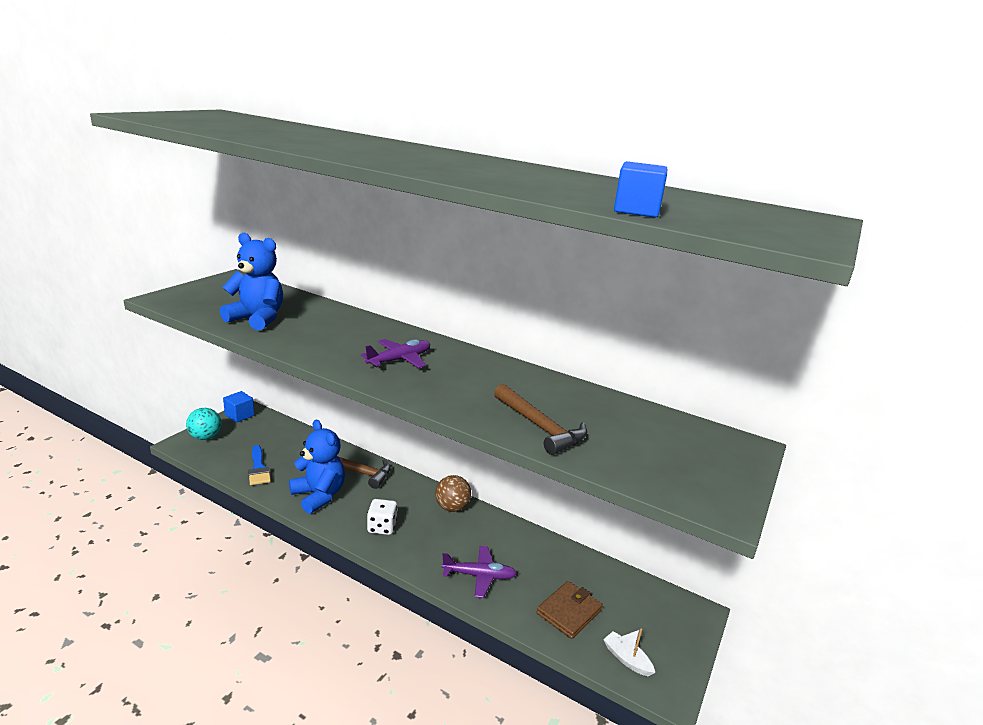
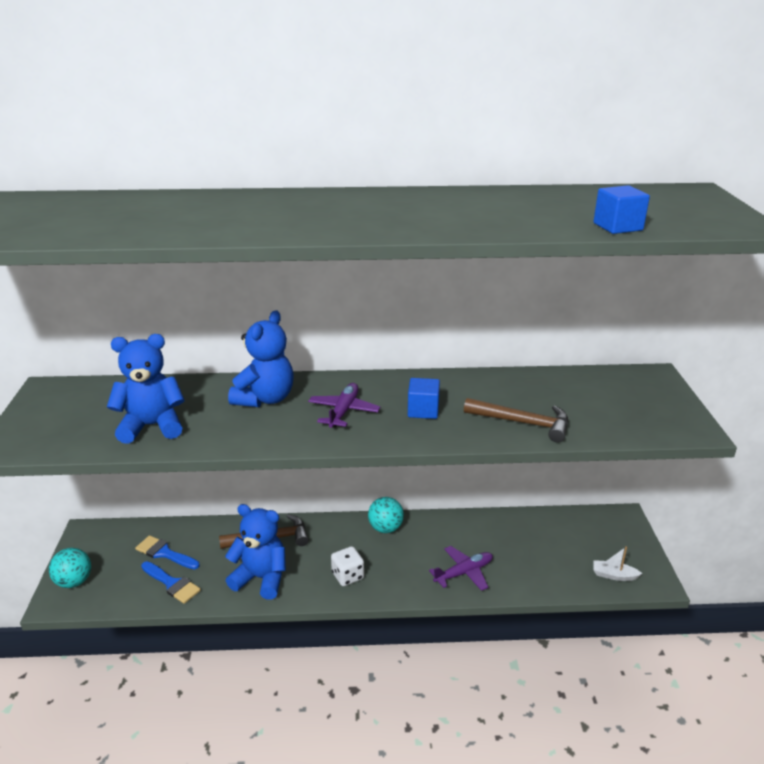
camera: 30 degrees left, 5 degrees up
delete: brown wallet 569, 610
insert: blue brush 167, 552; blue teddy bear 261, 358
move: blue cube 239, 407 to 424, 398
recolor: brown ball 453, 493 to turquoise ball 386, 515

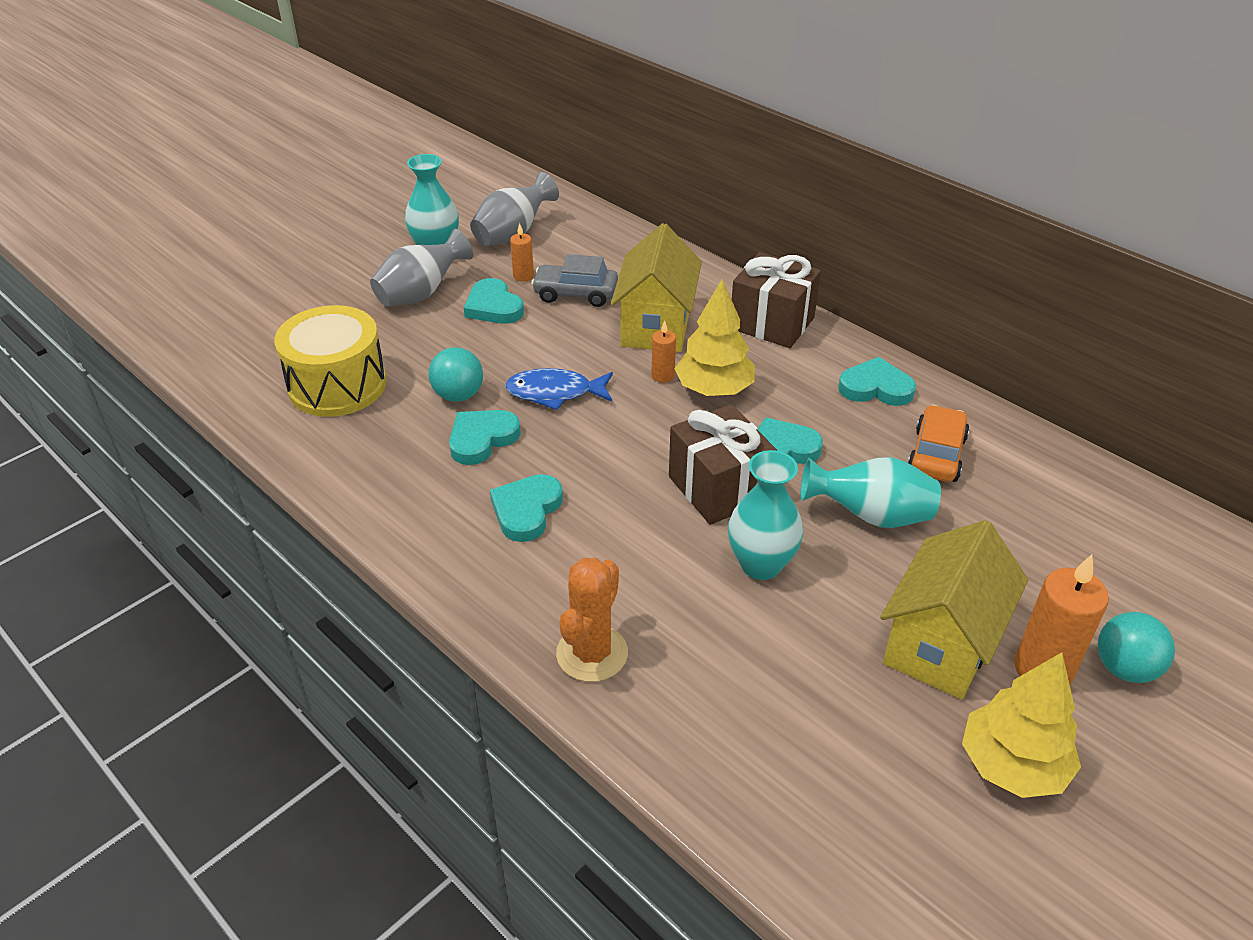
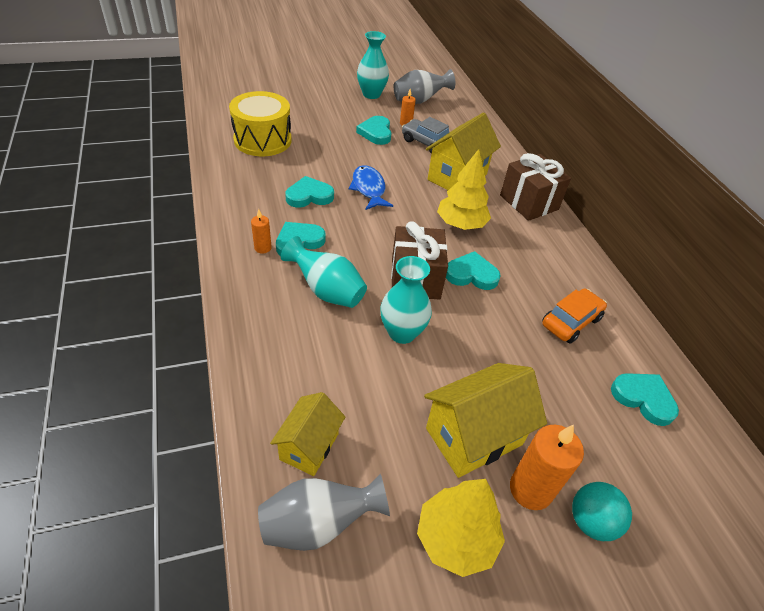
camera: 25 degrees right, 5 degrees up
delete: turquoise ball 455, 374; orange cactus 592, 620
insert: yellow house 307, 434
move: grey vase 421, 268 to 324, 512; orange candle 663, 351 to 261, 231; turquoise vase 871, 492 to 324, 272; turquoise heart 877, 381 to 645, 399
rotate: blue fish 559, 389 = 371, 187 45 degrees clockwise

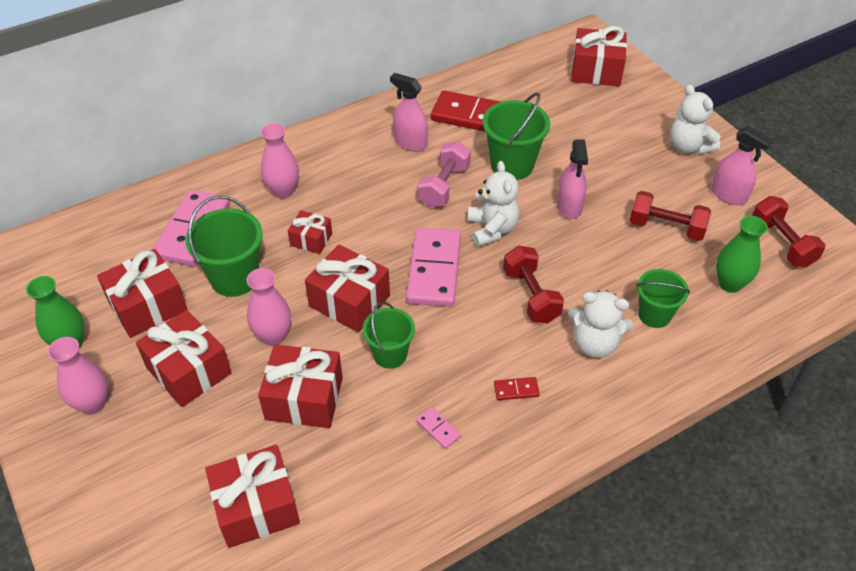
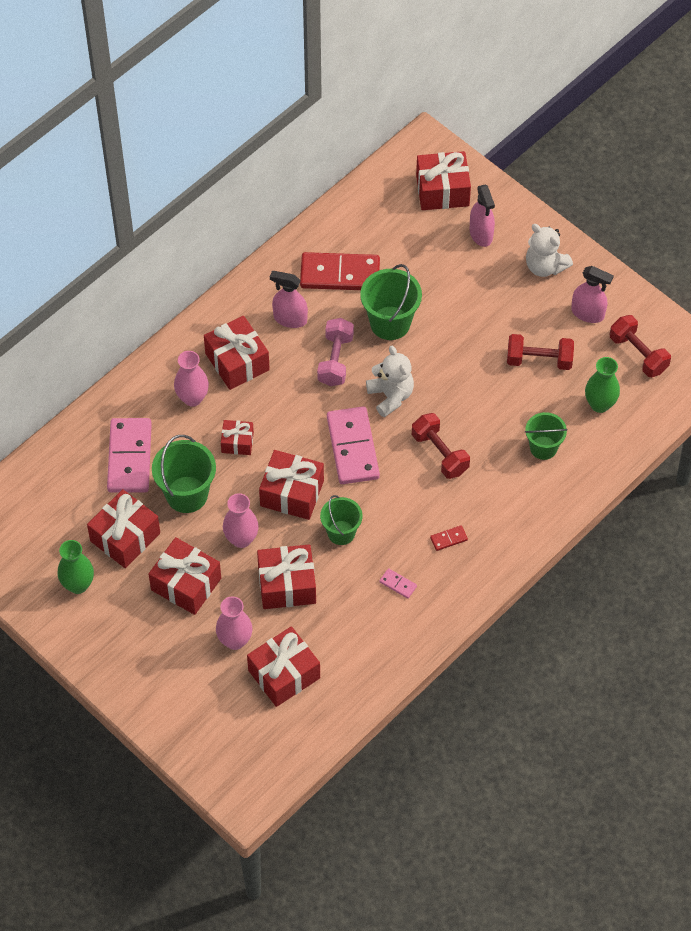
camera: 15 degrees left, 10 degrees up
delete: white teddy bear 600, 324
insert: red gift 237, 353
move: pink vase 78, 376 to 234, 623; pink spray bottle 572, 179 to 482, 215

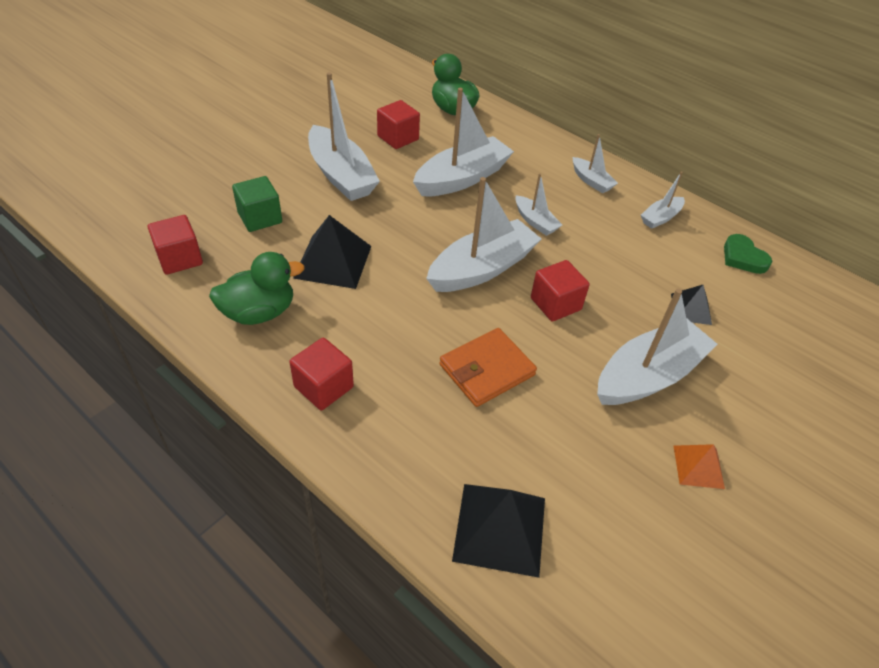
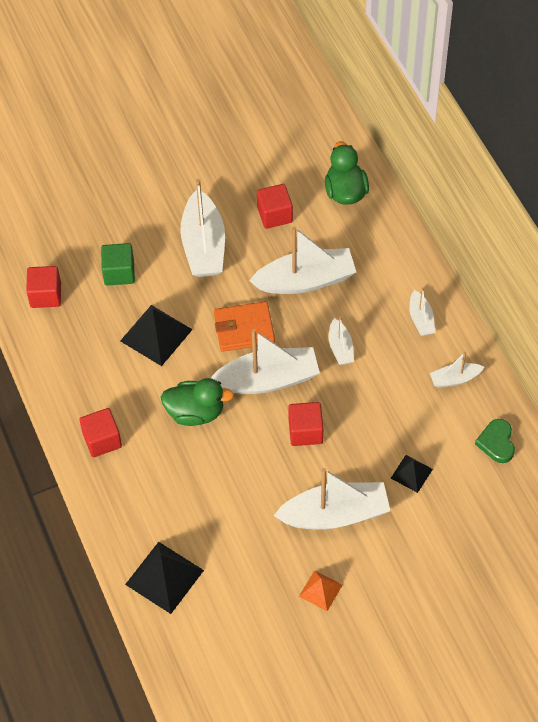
camera: 30 degrees right, 10 degrees up
move: green duck 257, 288 to 197, 402; orange wallet 488, 367 to 244, 326

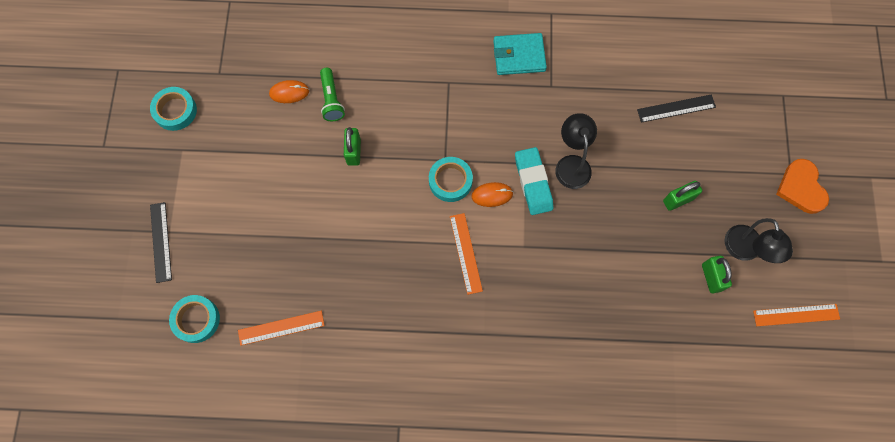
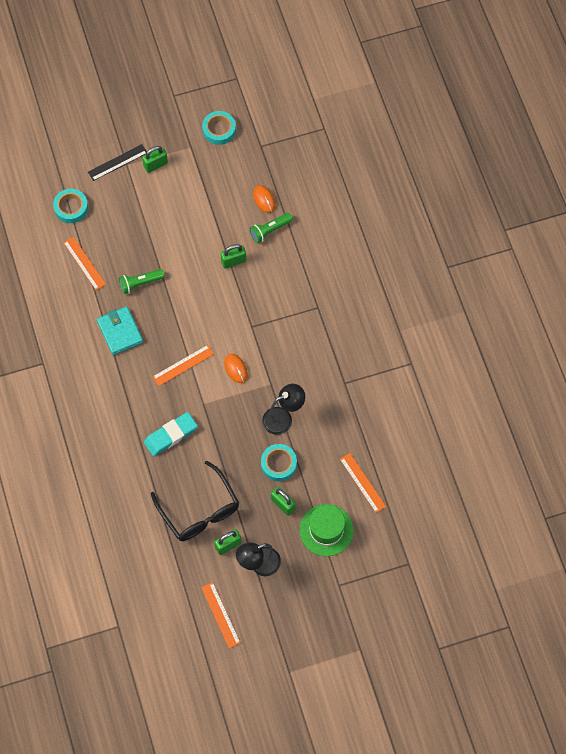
camera: 70 degrees right, 5 degrees down
delete: orange heart 802, 186
insert: green flashlight 141, 281; green padlock 155, 159; black glasses 195, 500; green hat 326, 530
move: turquoise tape 451, 179 to 279, 462; turquoise wallet 520, 54 to 120, 331; turquoise eraser 534, 181 to 171, 434
recolor: black ruler 676, 108 to orange ruler 363, 483

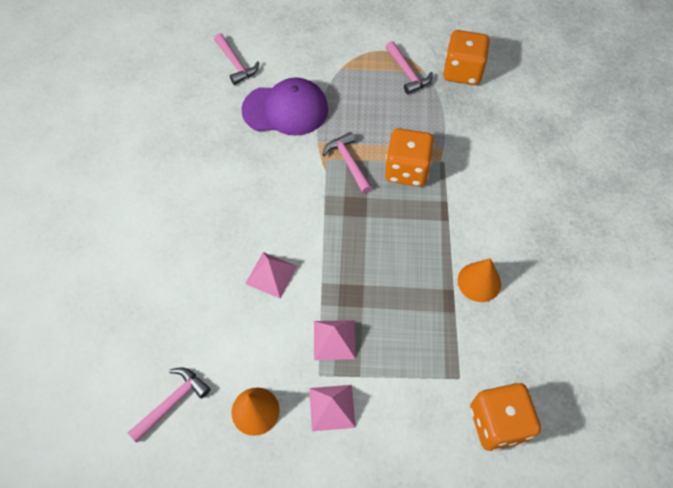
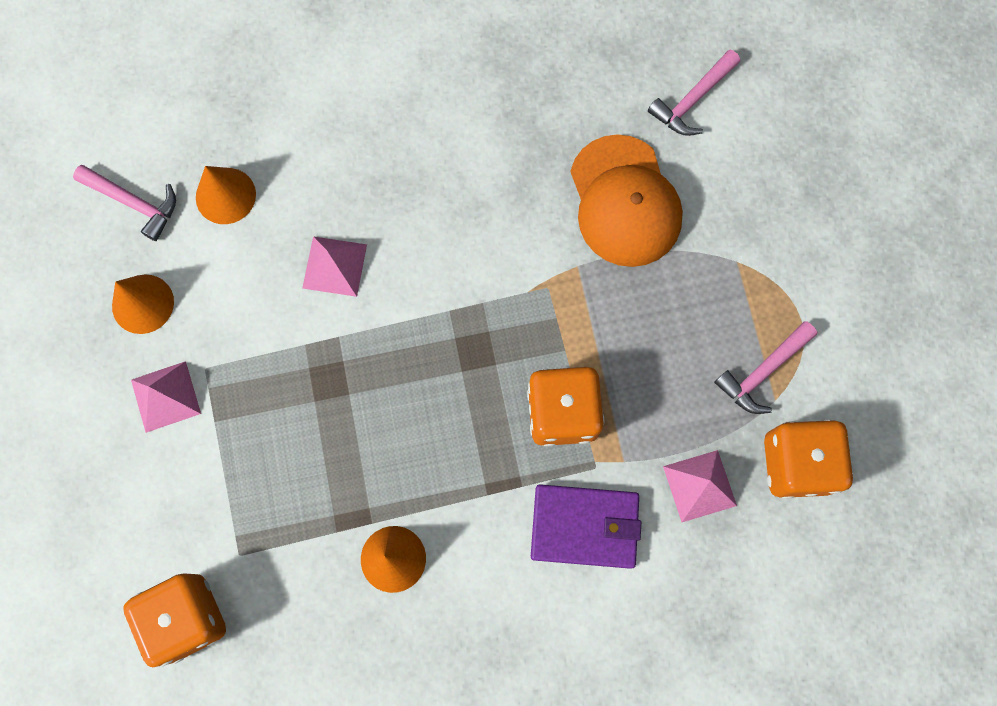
camera: 75 degrees right, 15 degrees up
delete: pink hammer 347, 163
insert: orange cone 226, 195; purple wallet 586, 526
move: pink pyramid 335, 340 to 700, 486
recolor: purple cap 284, 106 to orange cap 626, 200

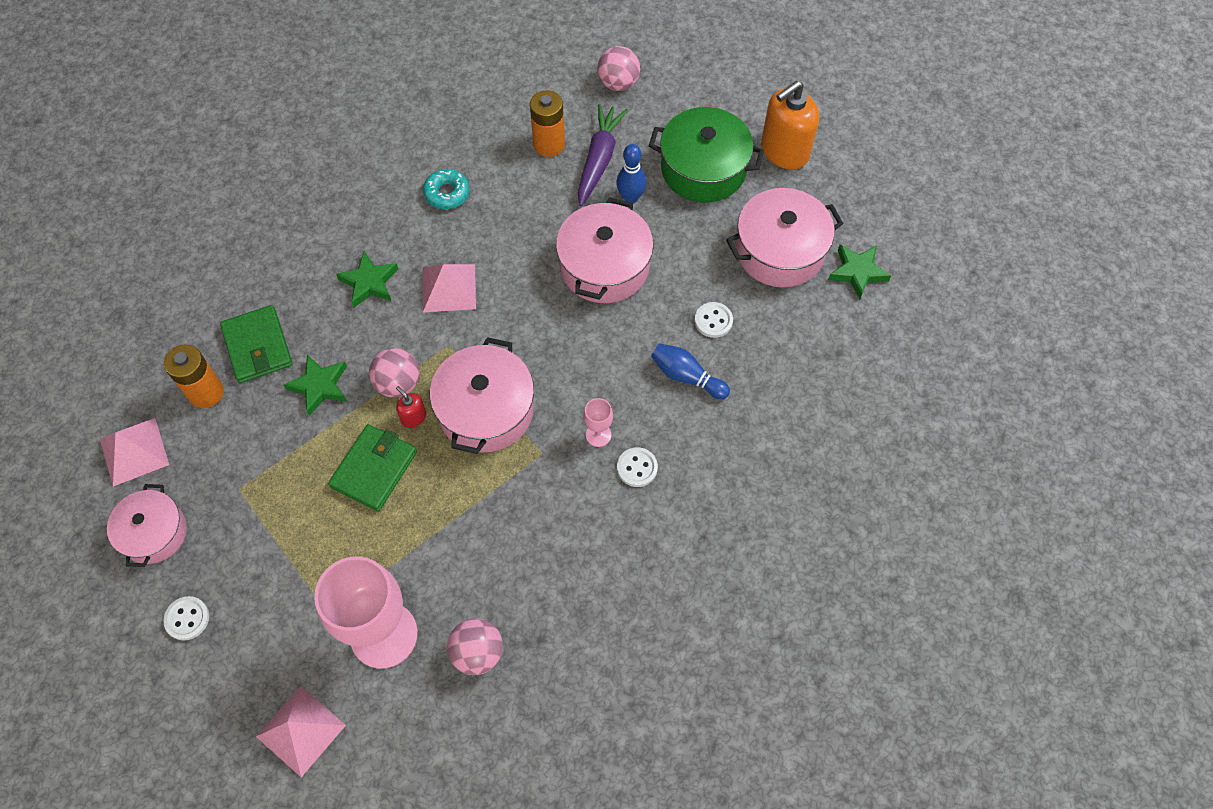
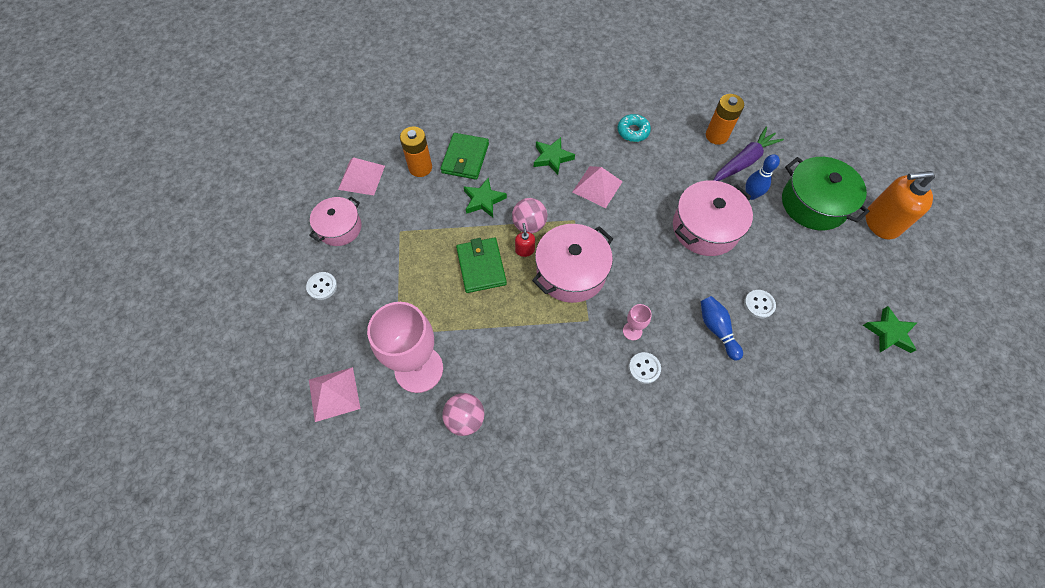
camera: 35 degrees right, 0 degrees up
delete: pink ball 618, 68; pink pot 785, 238
rotate: green wallet 372, 467 = 481, 265 75 degrees counterclockwise

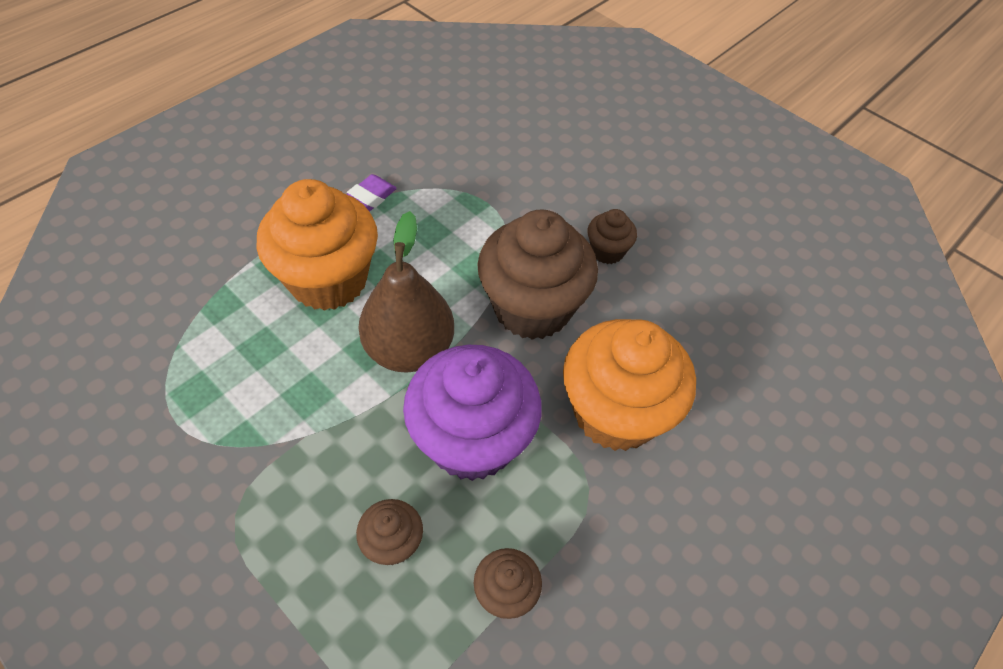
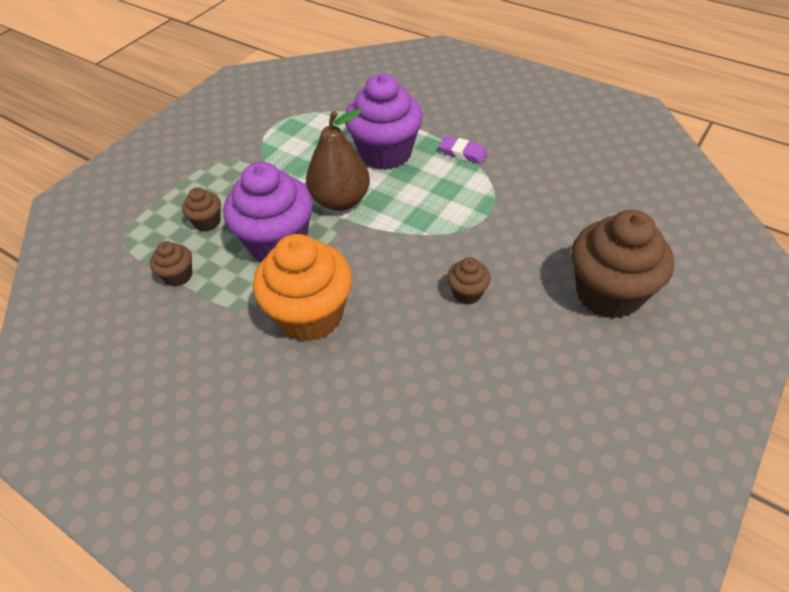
camera: 85 degrees right, 5 degrees down
move: brown cupcake 537, 275 to 623, 264
recolor: orange cupcake 317, 245 to purple cupcake 384, 122

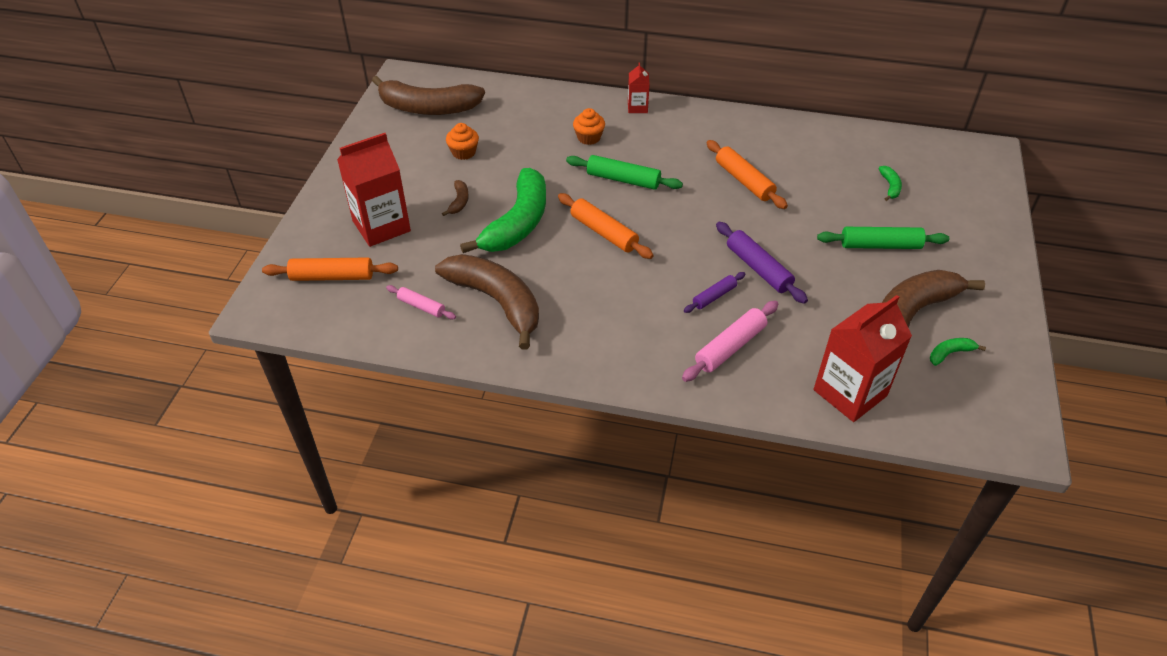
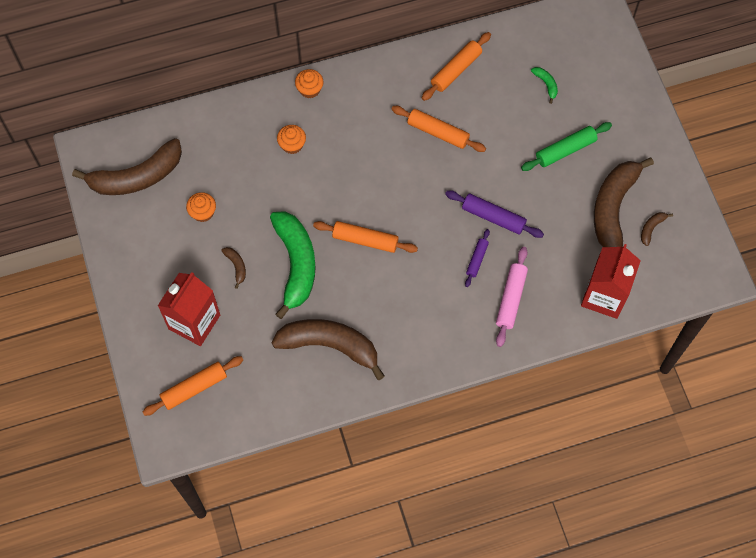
camera: 30 degrees left, 20 degrees up
delete: pink rolling pin 421, 302; green rolling pin 624, 172
insert: orange rolling pin 456, 66
replace: red carton 639, 87 to orange cupcake 309, 83
recolor: green banana 958, 352 to brown banana 657, 229

